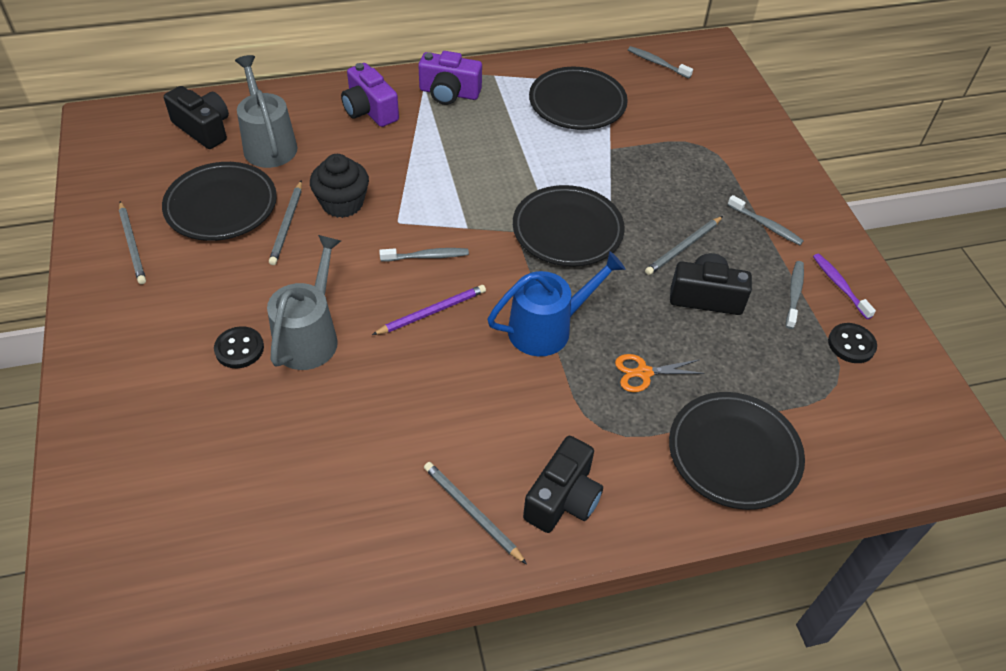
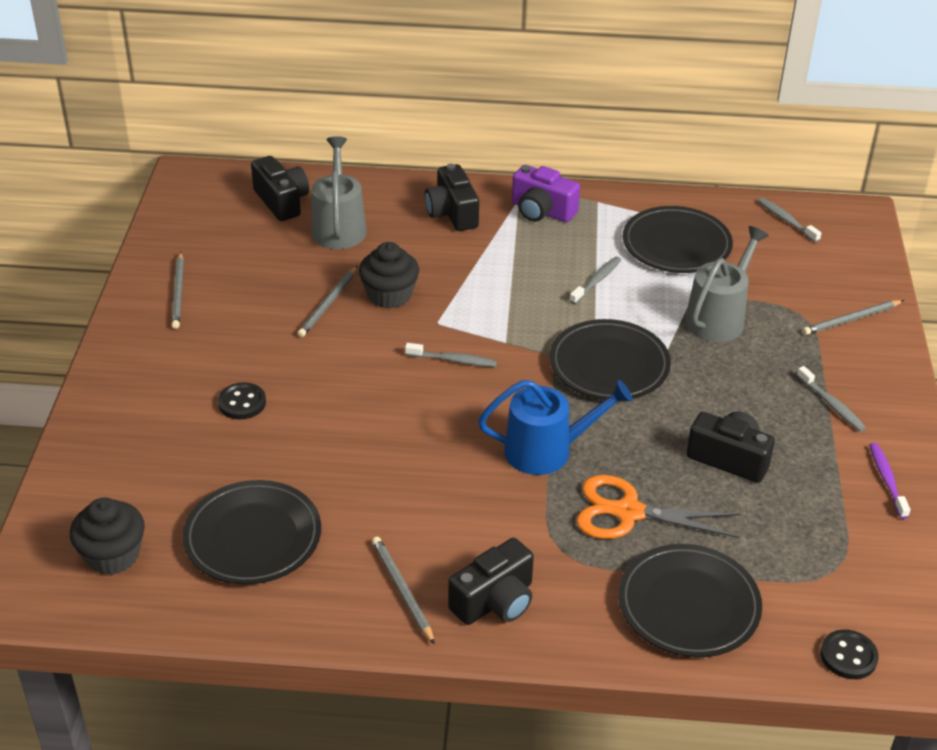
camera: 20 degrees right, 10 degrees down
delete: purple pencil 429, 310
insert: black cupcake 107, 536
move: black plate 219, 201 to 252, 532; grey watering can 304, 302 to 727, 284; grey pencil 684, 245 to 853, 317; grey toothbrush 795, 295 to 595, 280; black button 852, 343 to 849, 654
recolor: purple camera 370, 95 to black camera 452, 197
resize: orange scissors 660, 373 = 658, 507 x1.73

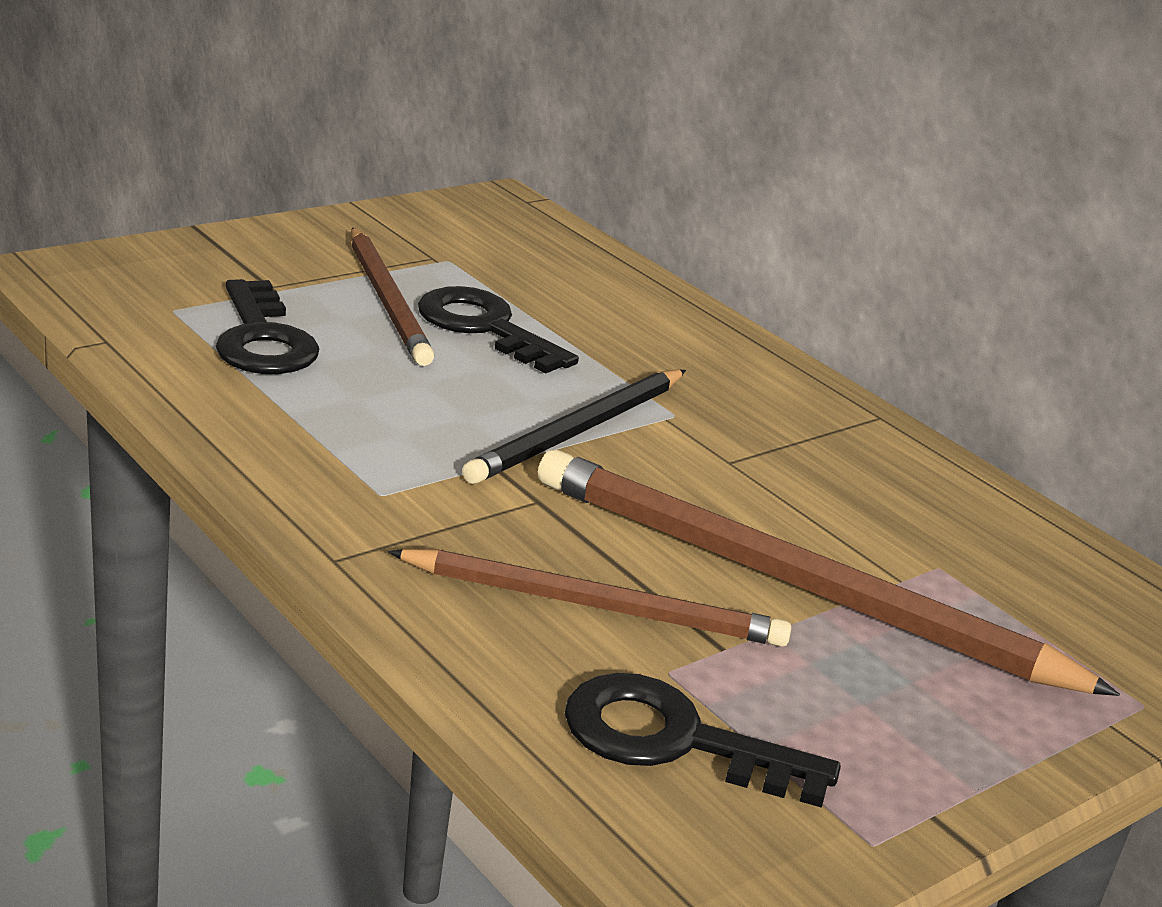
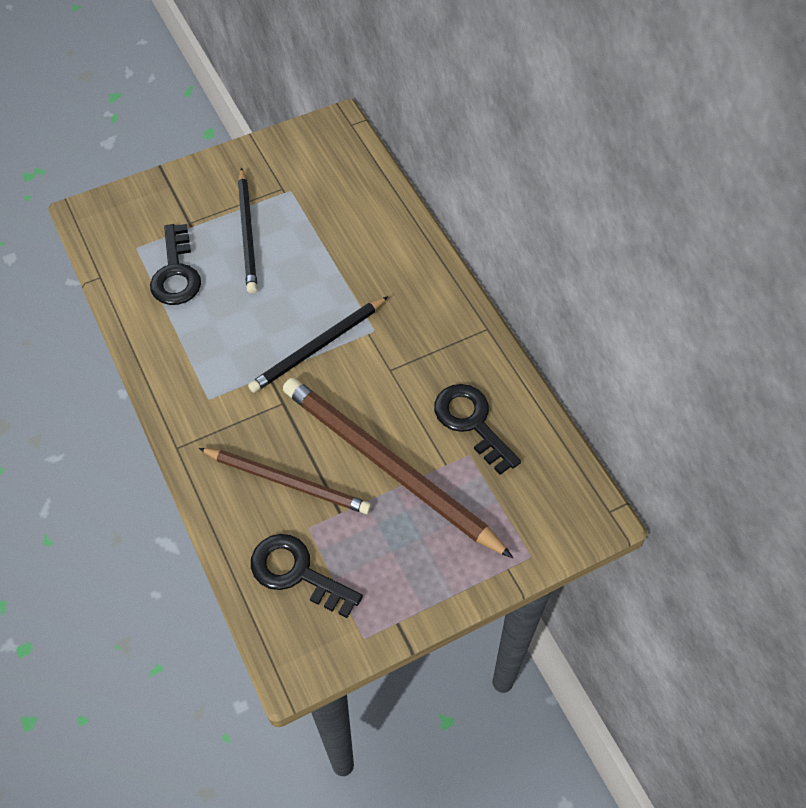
camera: 15 degrees right, 30 degrees up
move: black key 498, 330 to 477, 429
recolor: brown pencil 392, 296 to black pencil 248, 231

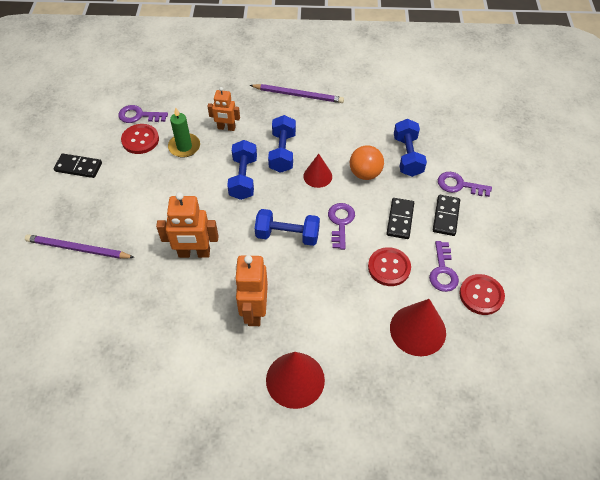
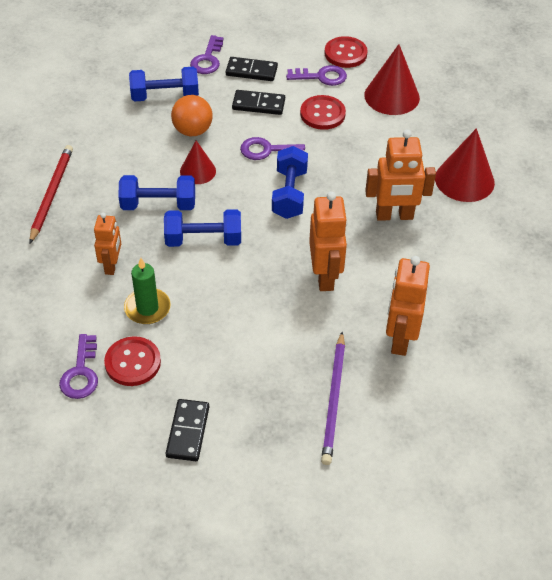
camera: 95 degrees left, 5 degrees down
insert: orange robot 408, 306
recolor: purple pencil 297, 93 to red pencil 51, 194

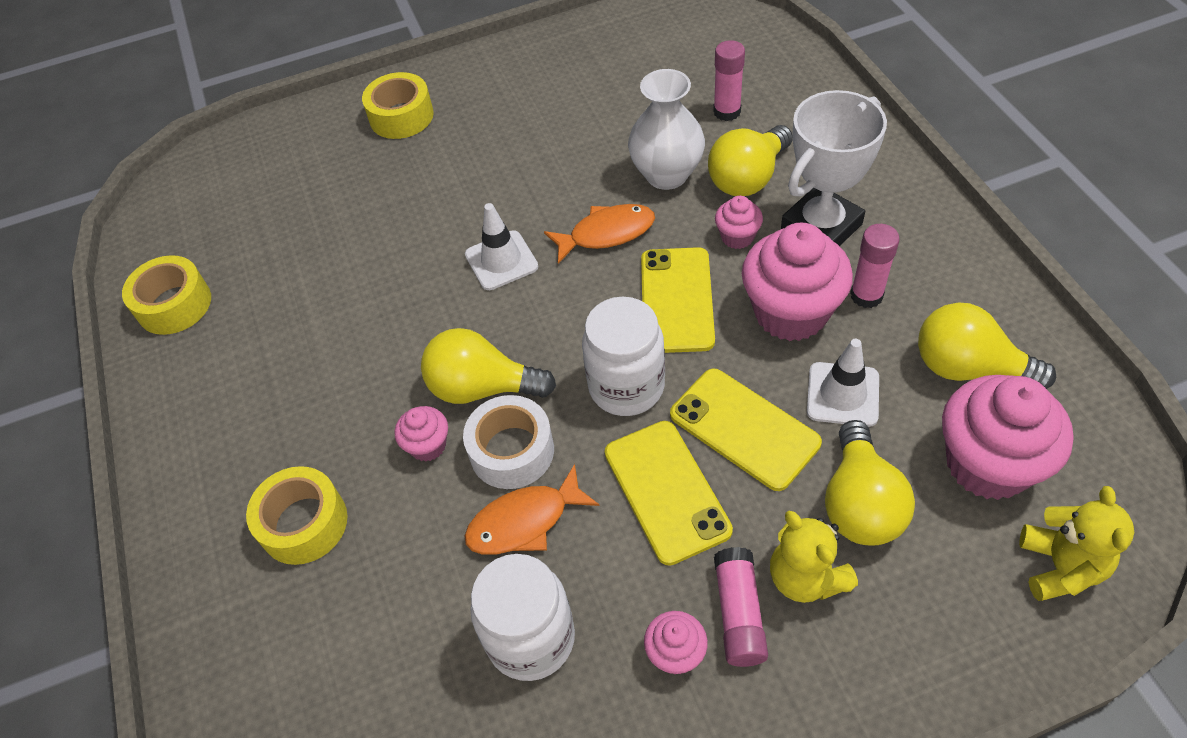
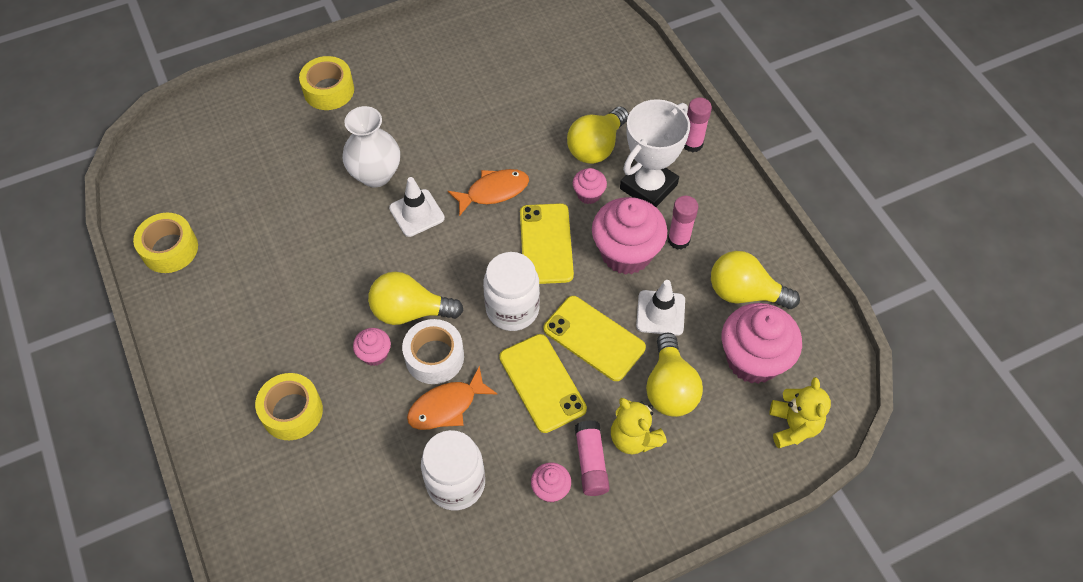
camera: 10 degrees left, 5 degrees up
move: white vase 666, 129 to 371, 146; pink glue stick 729, 80 to 698, 124

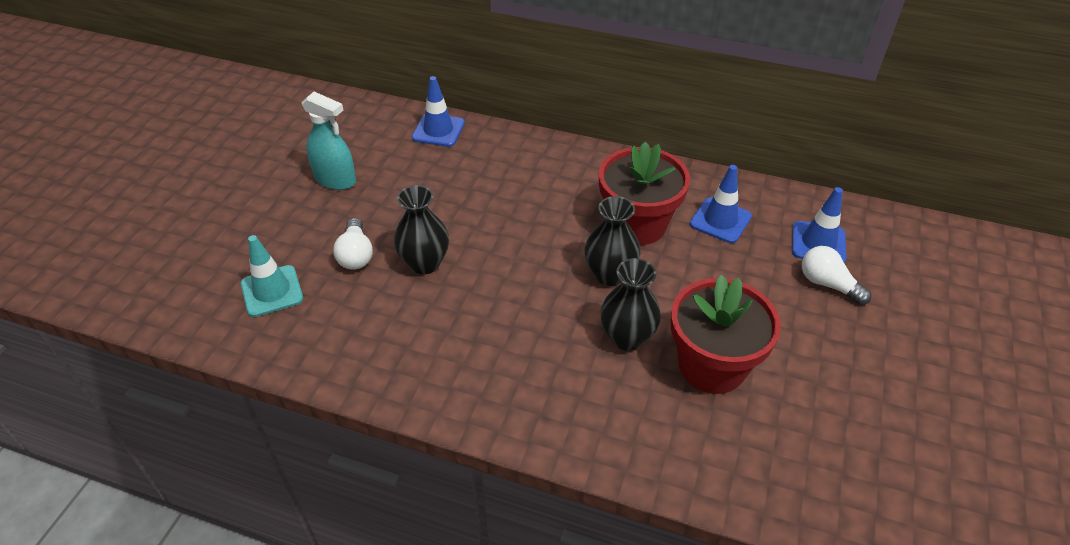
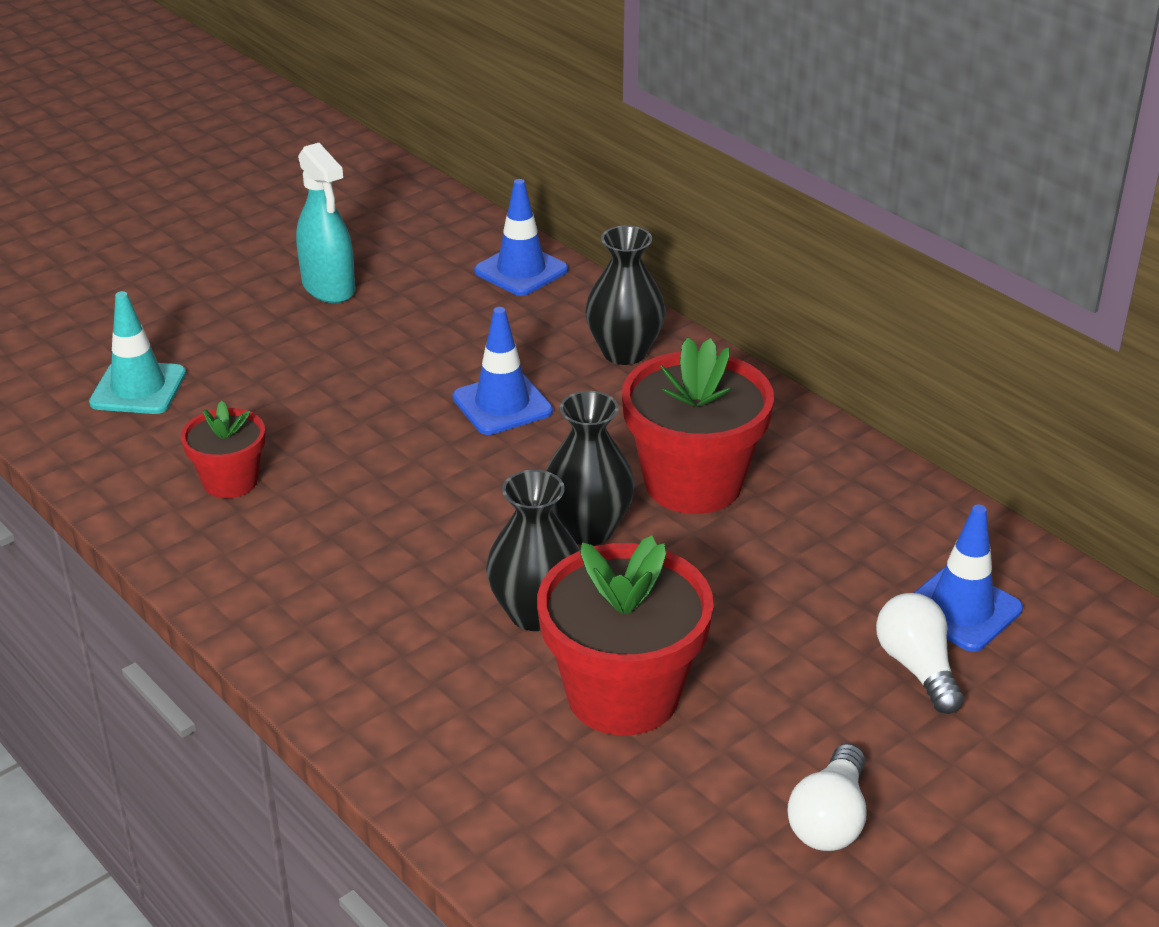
camera: 30 degrees right, 10 degrees down
insert: red flower pot 223, 449
move: white light bulb 353, 244 to 827, 797; black vase 421, 229 to 625, 295; blue traffic cone 721, 204 to 502, 371

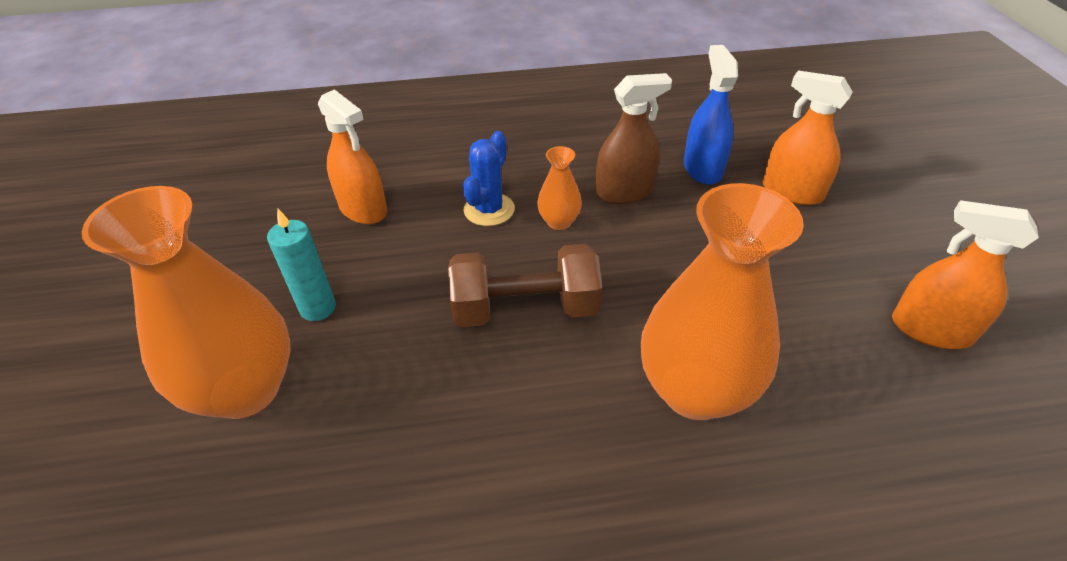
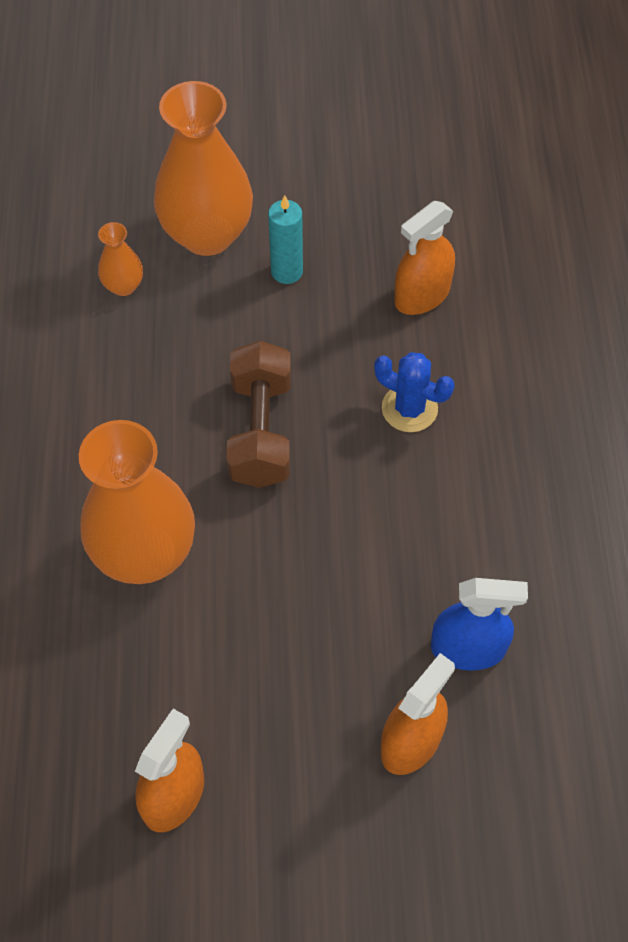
camera: 95 degrees right, 15 degrees up
delete: brown spray bottle 634, 138
move: orange vase 559, 188 to 120, 259

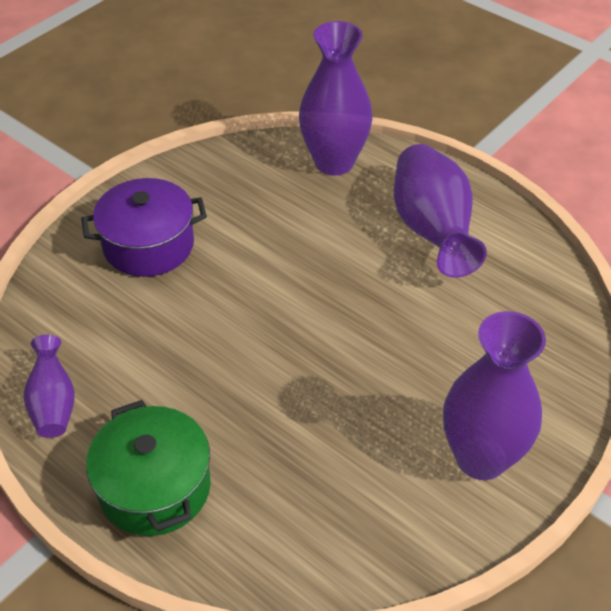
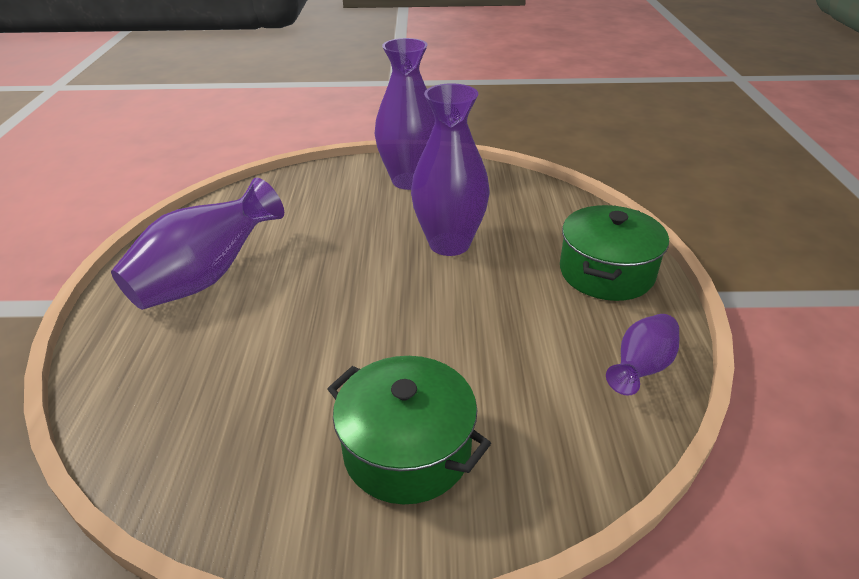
camera: 130 degrees left, 10 degrees down
move: purple vase 336, 98 to 450, 169
recolor: purple pot 144, 227 to green pot 409, 430

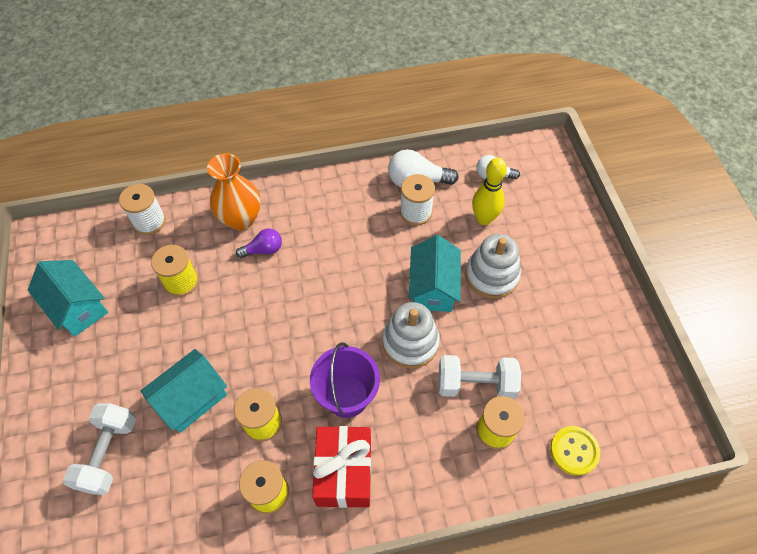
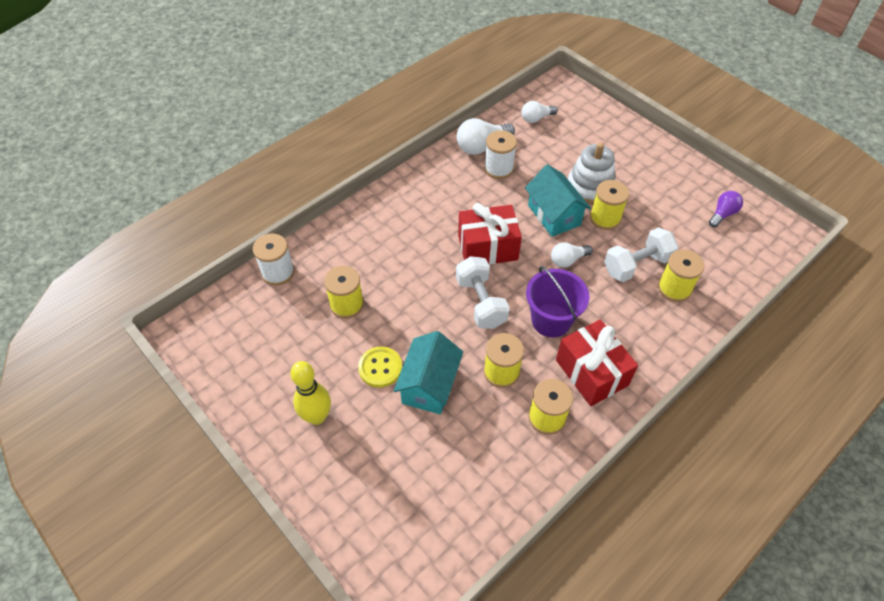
camera: 30 degrees left, 5 degrees down
delete: turquoise house 68, 298; orange vase 234, 191
insert: red gift 490, 234; yellow spool 609, 205
move: white dumbbell 99, 449 to 483, 292; purple light bulb 259, 243 to 726, 209; yellow bowling pin 489, 191 to 310, 393; yellow button 575, 451 to 380, 367
replace: white stacking toy 411, 335 to white light bulb 572, 255

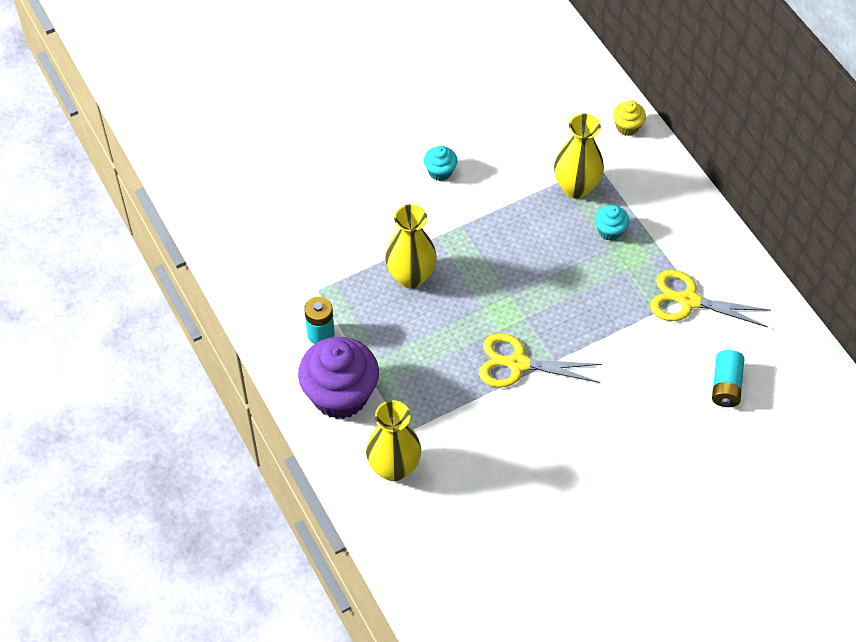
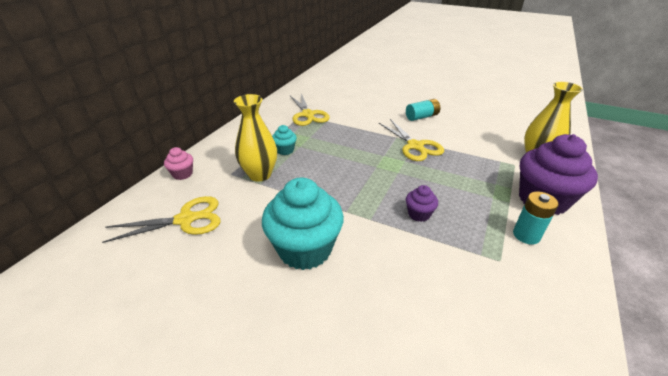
camera: 125 degrees left, 20 degrees down
insert: yellow scissors 161, 219
move: turquoise battery 728, 378 to 423, 110
replace: yellow vase 411, 246 to purple cupcake 422, 203
recolor: yellow cupcake 629, 118 to pink cupcake 178, 163
resize: turquoise cupcake 440, 163 = 303, 224 x2.18

